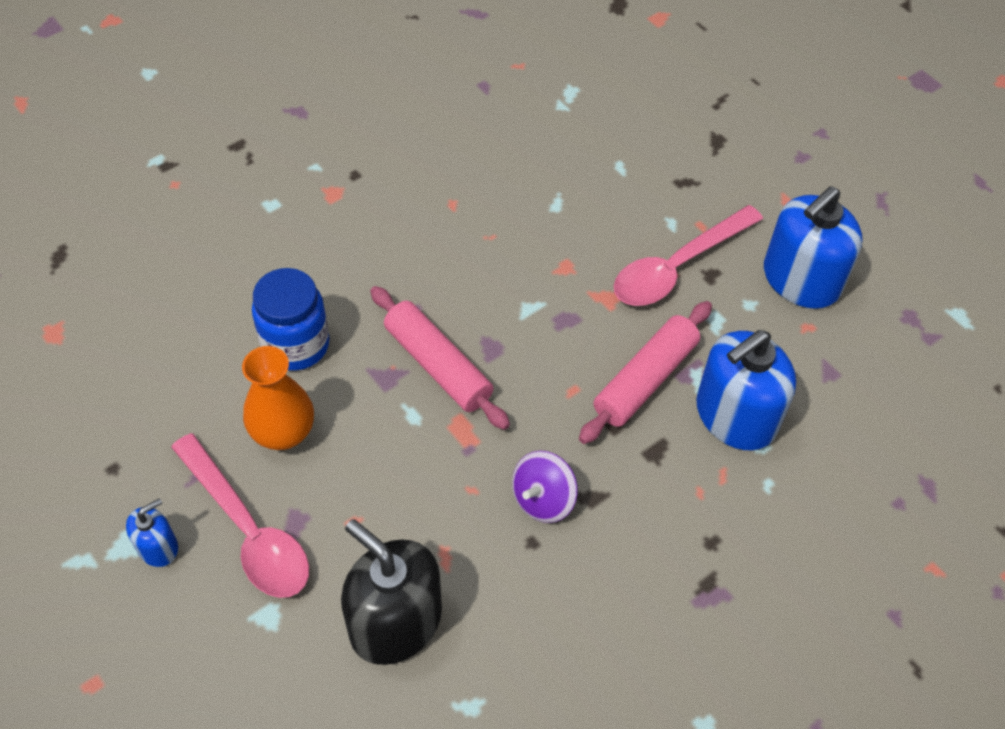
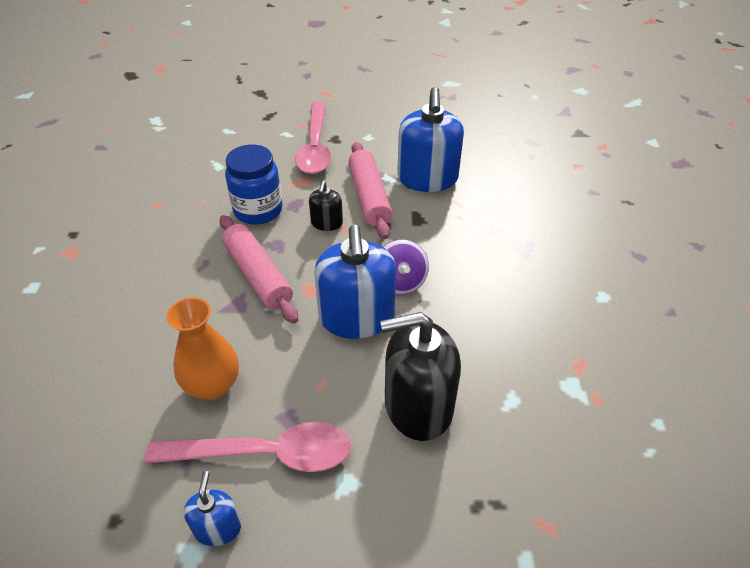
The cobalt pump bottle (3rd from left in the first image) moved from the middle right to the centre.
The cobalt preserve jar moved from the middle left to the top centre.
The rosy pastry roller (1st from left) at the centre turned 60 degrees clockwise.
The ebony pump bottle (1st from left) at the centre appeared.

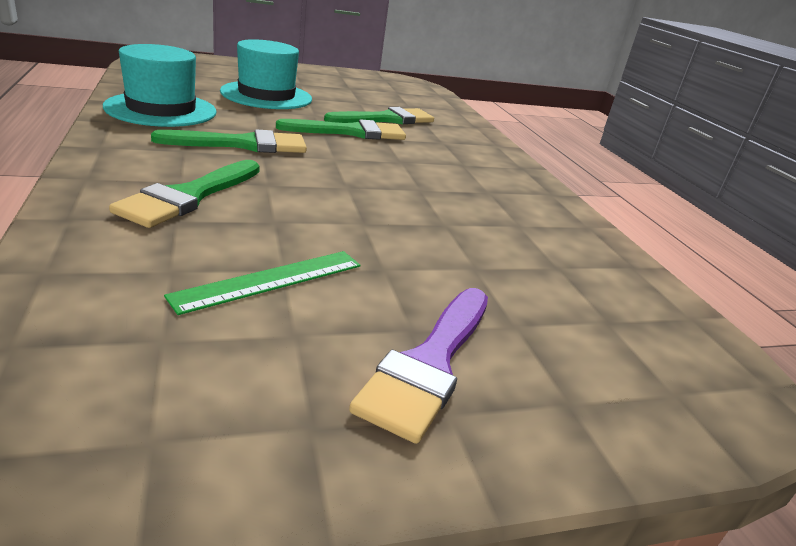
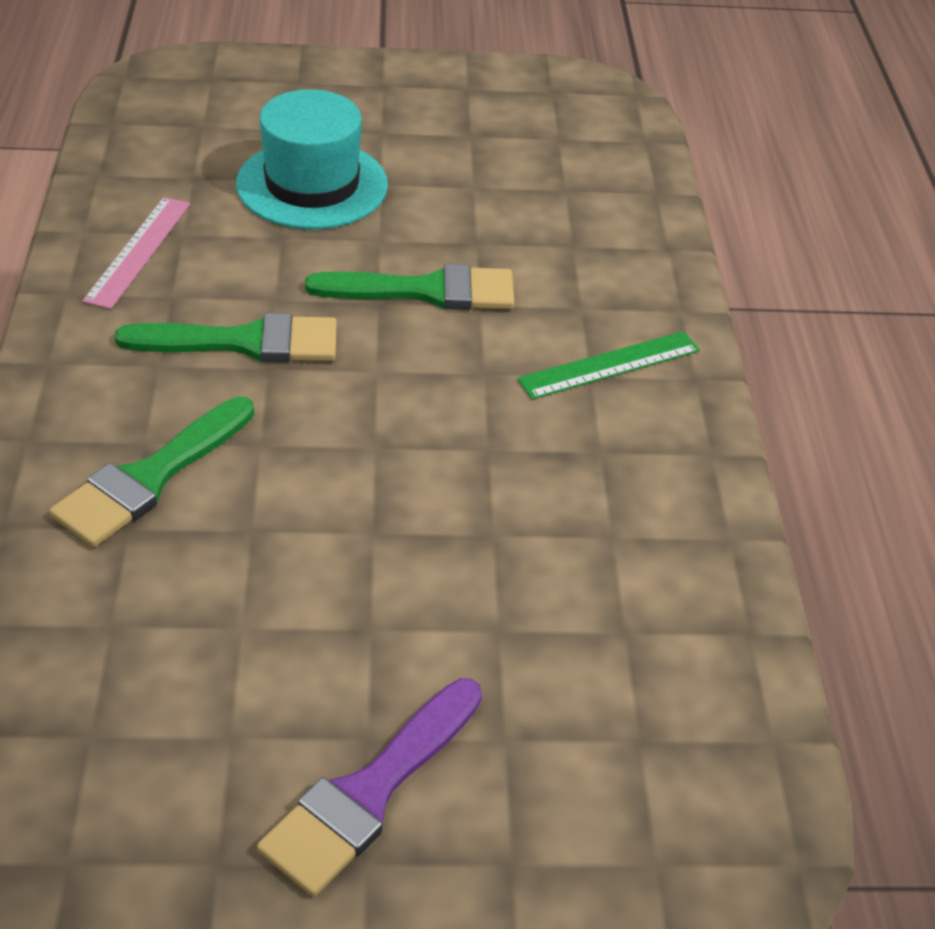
The teal hat (1st from left) at the top left was replaced by the rosy ruler at the top left.
The green paintbrush (4th from left) at the top centre disappeared.
The green ruler moved from the middle left to the centre.

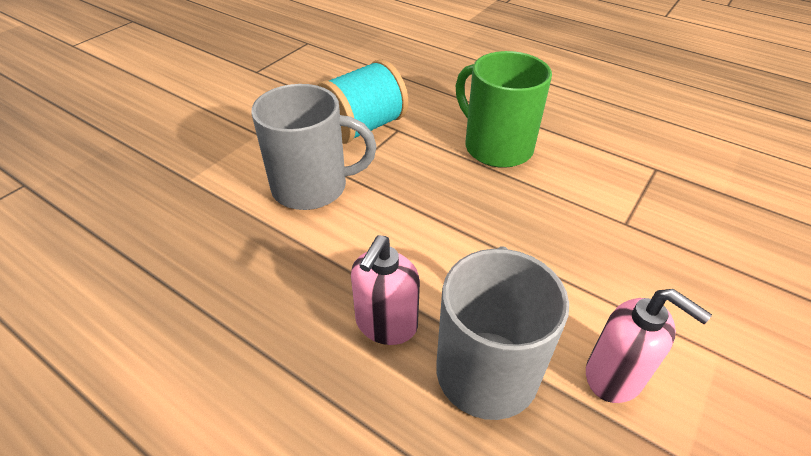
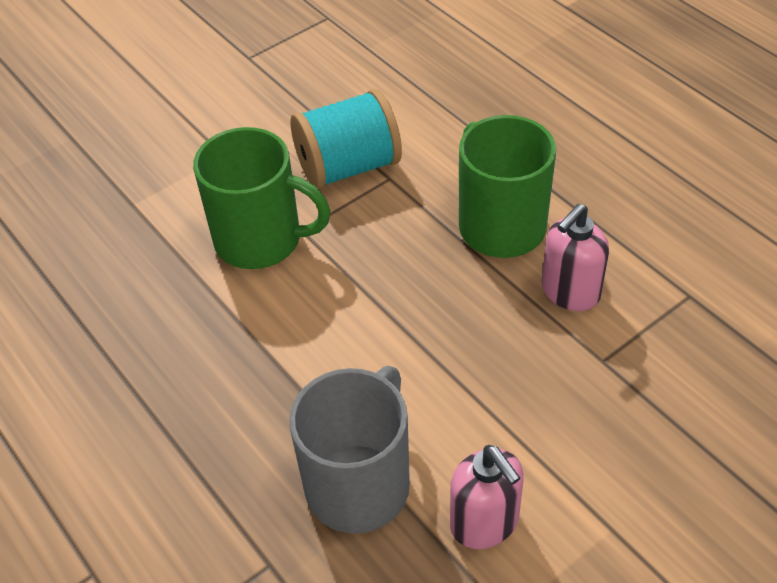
The gray coffee mug (1st from left) at the top centre became the green coffee mug (1st from left) at the centre.
The rosy pump bottle (1st from left in the first image) moved from the centre to the middle right.

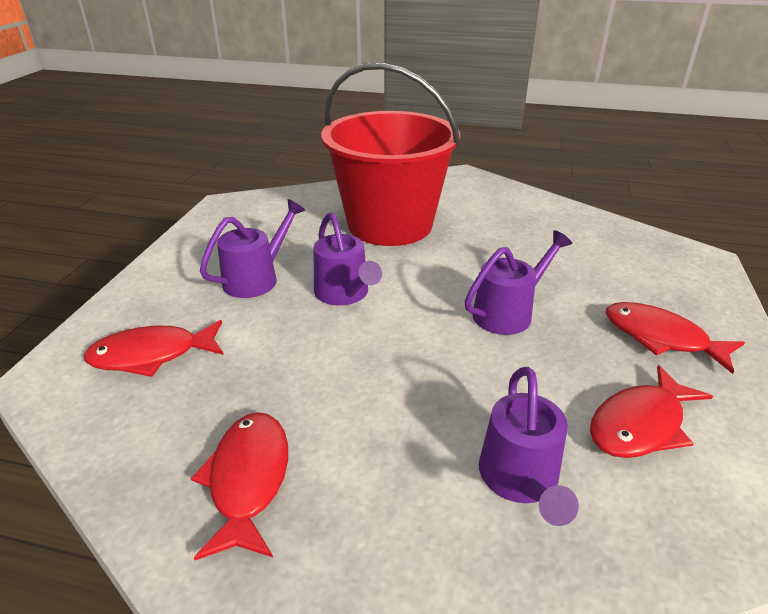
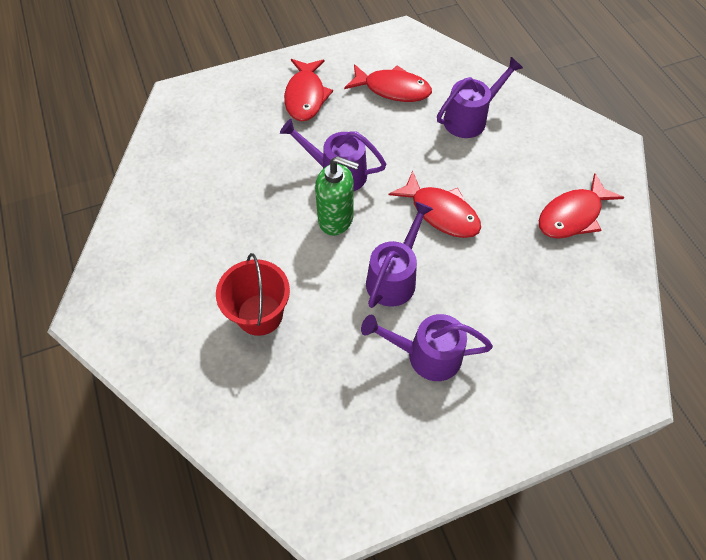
The scarlet pail at the top centre changed to 0.49 times the size.
The scarlet toy fish (1st from left in the first image) moved from the middle left to the centre.
The green pump bottle at the centre appeared.

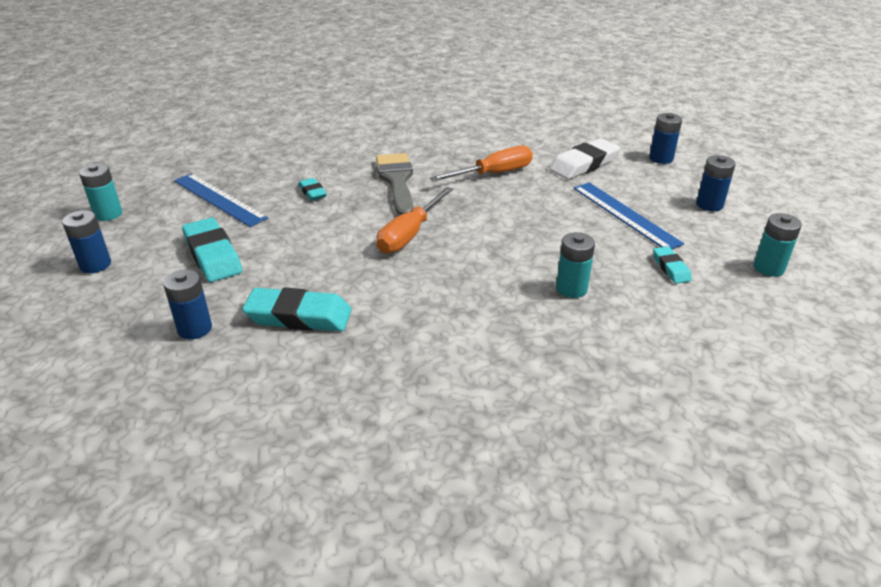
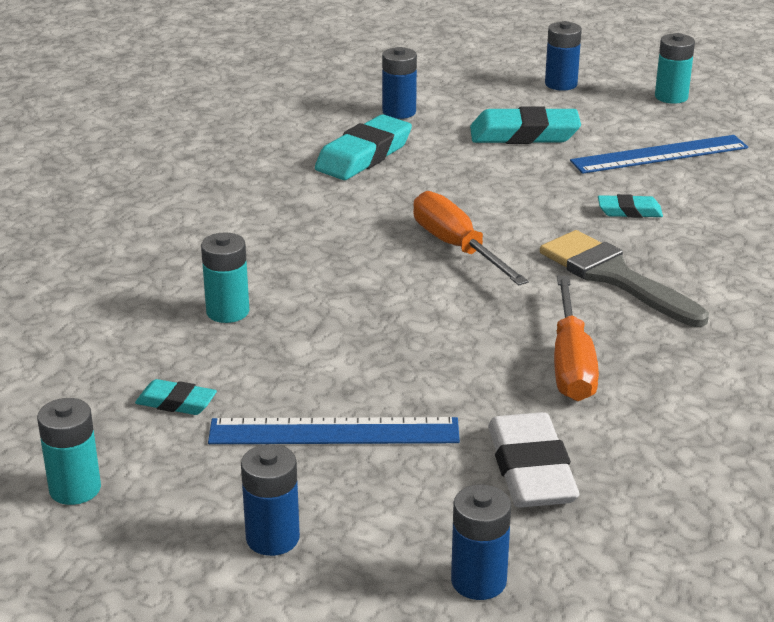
The gray paintbrush at the top centre turned 150 degrees counterclockwise.

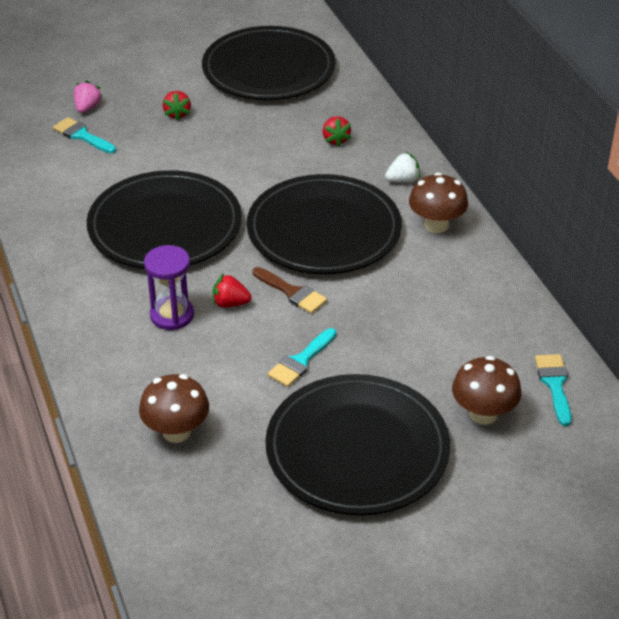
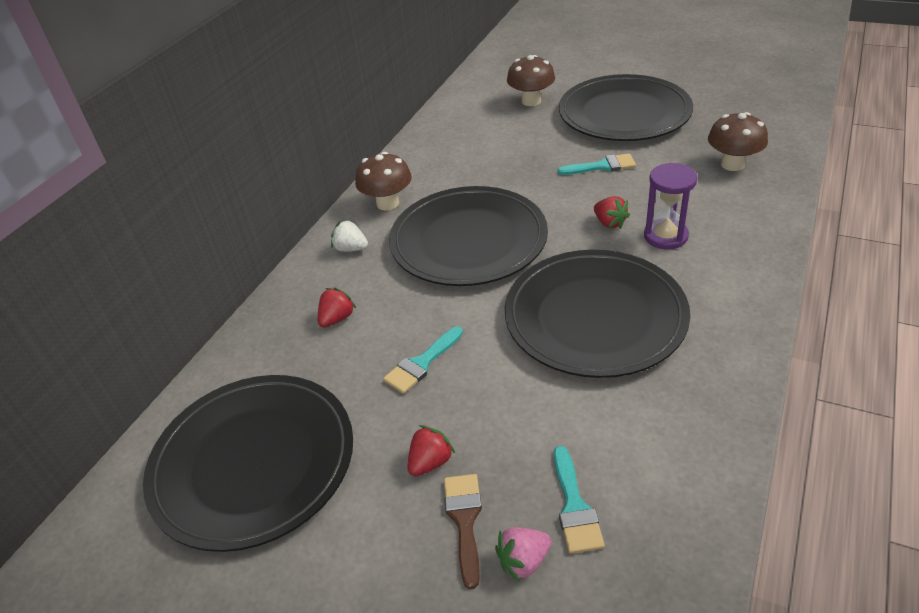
The russet paintbrush moved from the centre to the bottom centre.
The teal paintbrush (3rd from left in the first image) moved from the middle right to the centre.

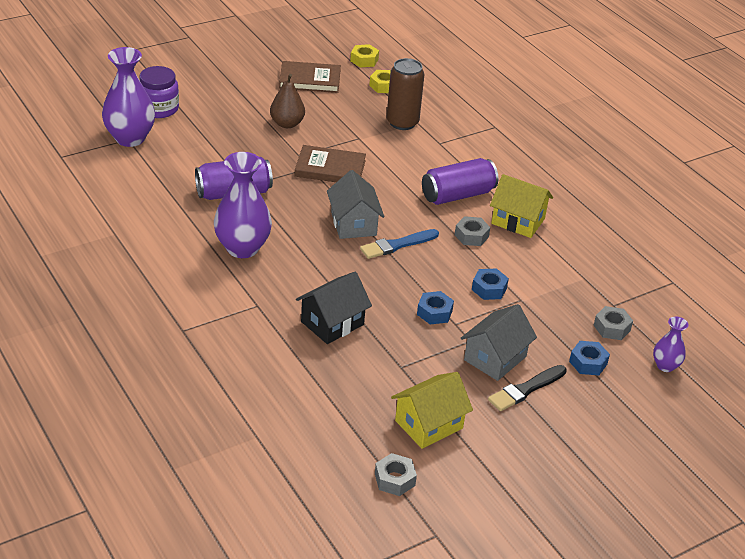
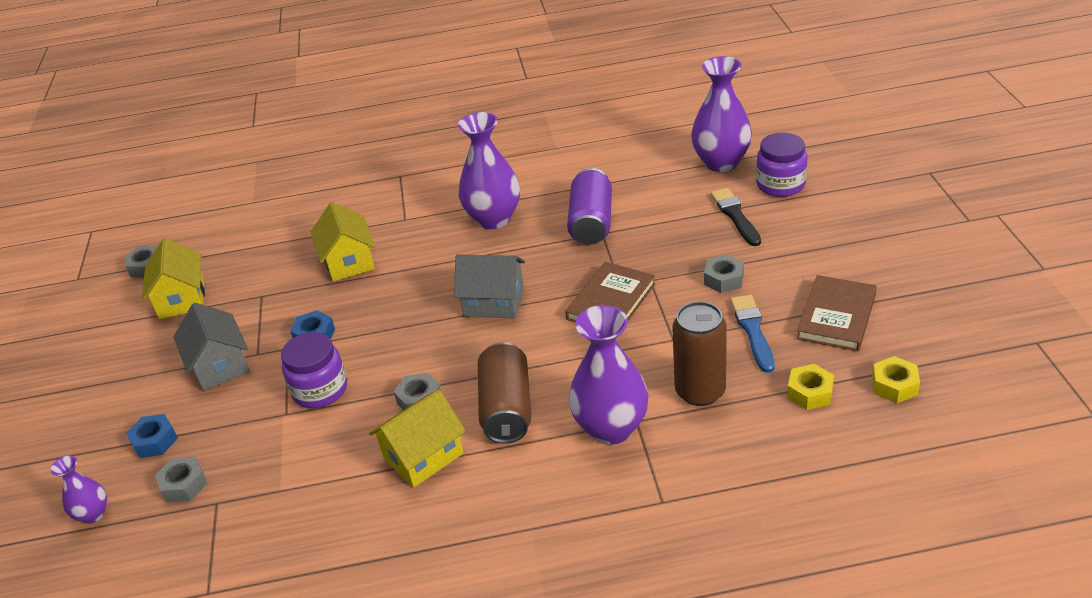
The russet toy pear at the top centre was replaced by the gray hex nut (4th from left) at the centre.
The violet soda can (2nd from left) at the top centre became the russet soda can (1st from left) at the centre.
The cobalt paintbrush moved from the centre to the middle right.
The cobalt hex nut (2nd from left) at the centre was replaced by the violet preserve jar (1st from left) at the middle left.
The ebony cottage at the centre became the golden cottage (2nd from left) at the middle left.
The ebony paintbrush moved from the bottom right to the middle right.
The violet tall vase (3rd from left) at the centre appeared.

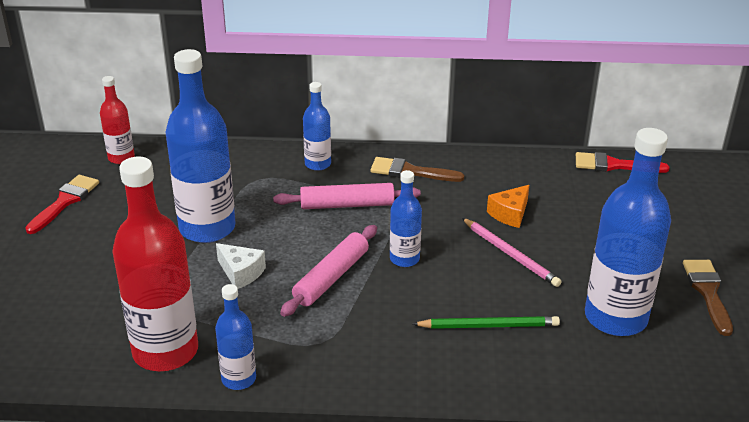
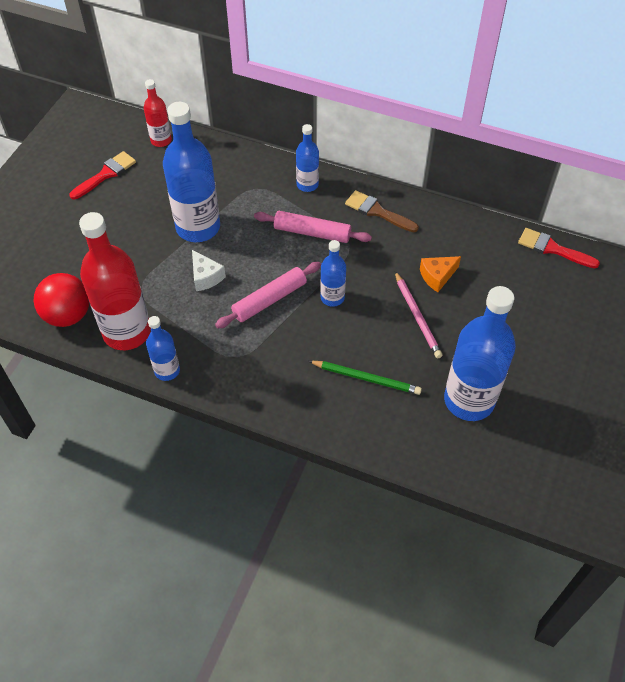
The russet paintbrush (2nd from left) at the bottom right disappeared.
The scarlet sphere at the middle left appeared.

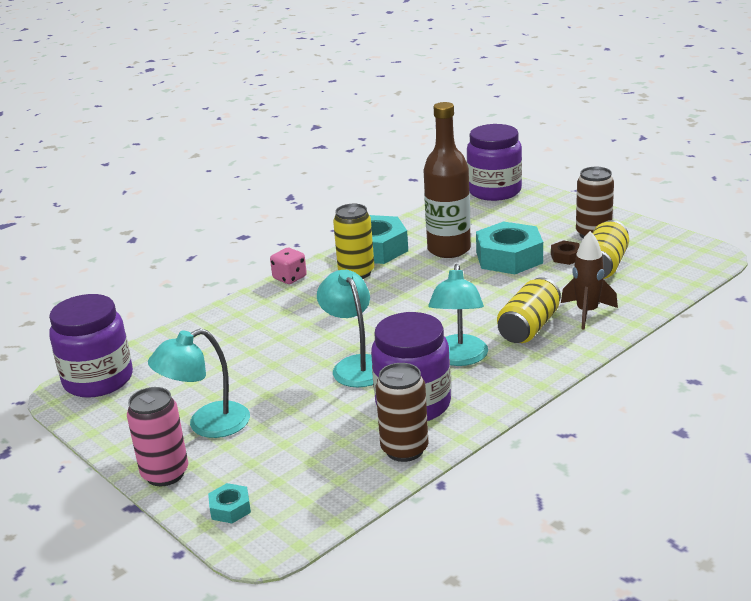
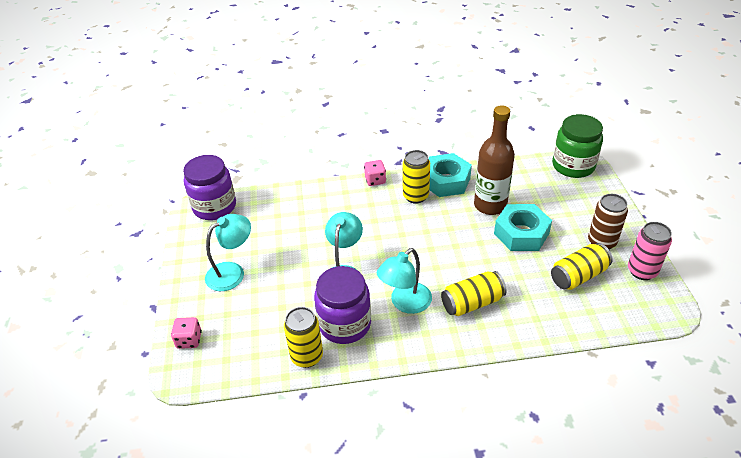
The violet preserve jar (3rd from left) at the top centre became the green preserve jar at the top right.
The russet toy rocket at the middle right disappeared.
The russet hex nut at the middle right disappeared.
The teal desk lamp (1st from left) at the middle left turned 135 degrees clockwise.
The russet soda can (1st from left) at the bottom centre became the golden soda can (1st from left) at the bottom centre.
The rosy soda can moved from the bottom left to the middle right.
The teal hex nut (1st from left) at the bottom left was replaced by the rosy die (1st from left) at the bottom left.

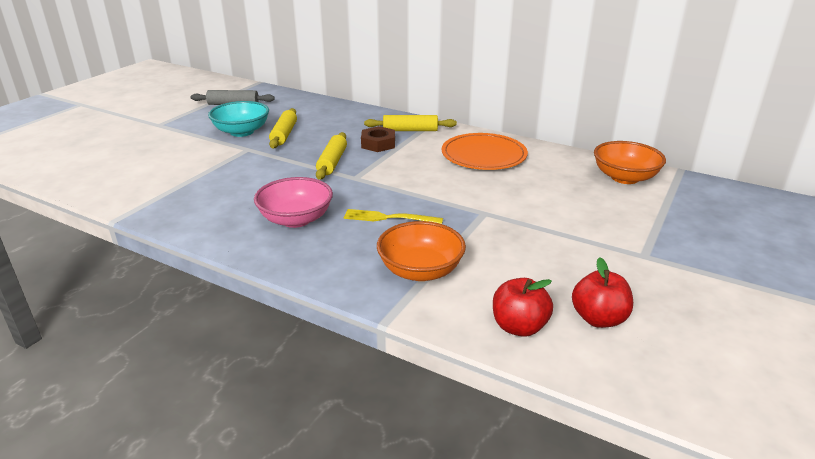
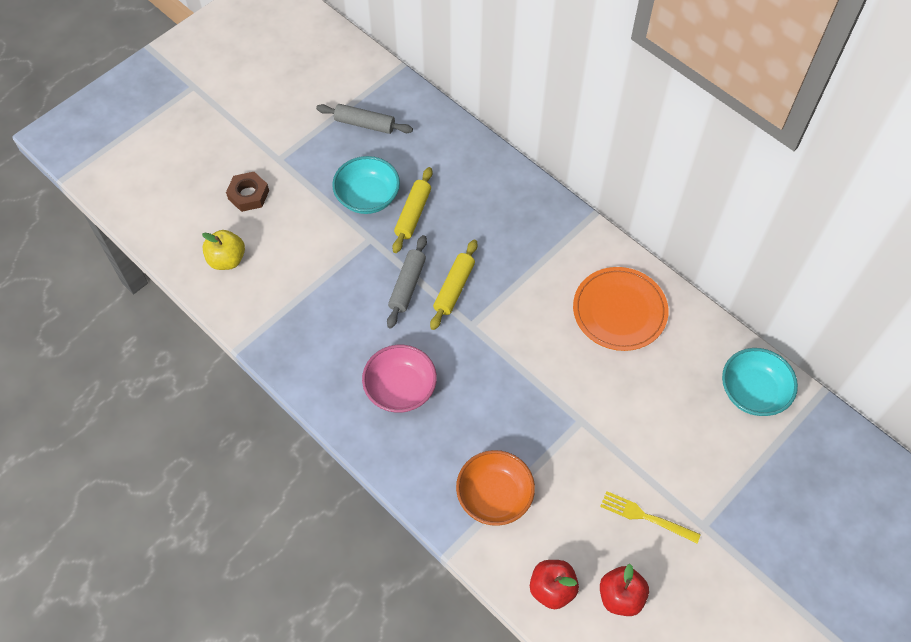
The golden pastry roller (3rd from left) at the top centre disappeared.
The russet hex nut moved from the top centre to the top left.
The orange-coloured serving bowl (2nd from left) at the middle right became the teal serving bowl (2nd from left) at the middle right.
The golden dinner fork moved from the centre to the bottom right.
The golden toy apple at the middle left appeared.
The gray pastry roller (2nd from left) at the centre appeared.

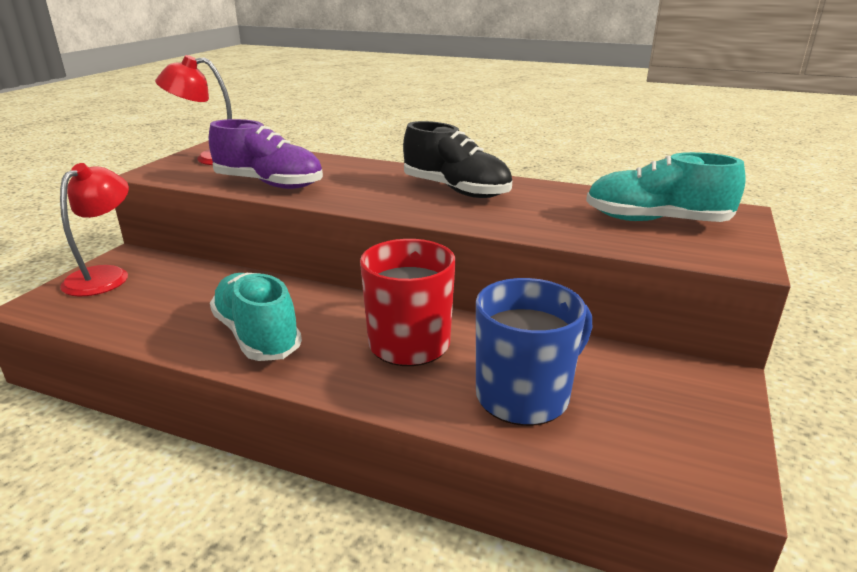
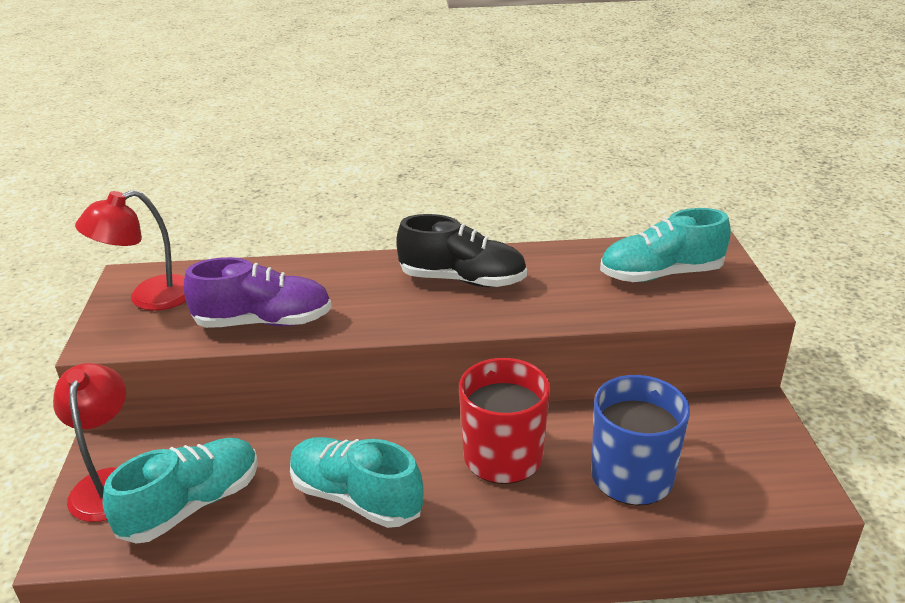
The teal sneaker (1st from left) at the bottom left appeared.

